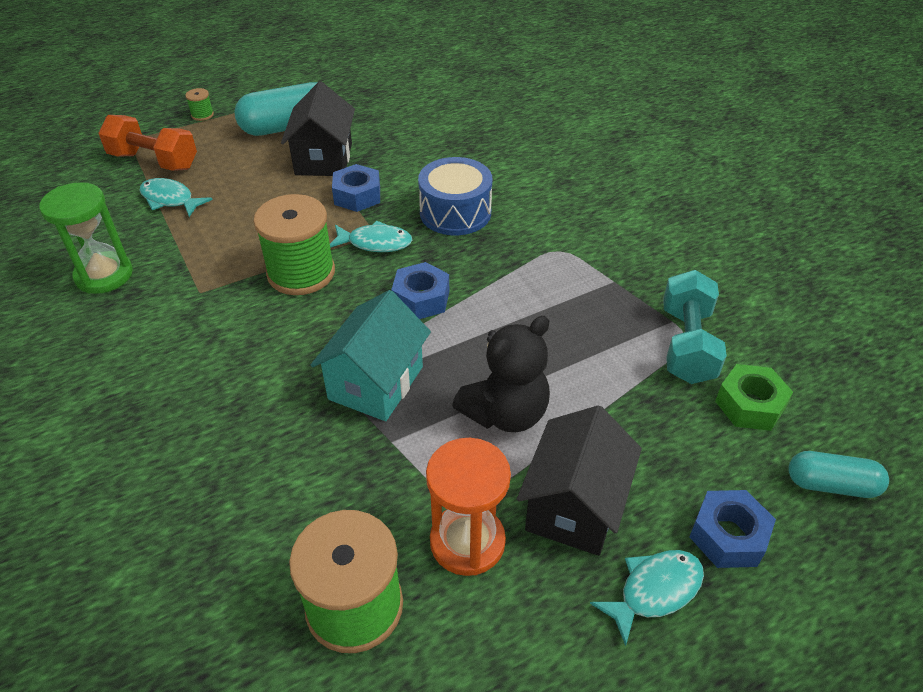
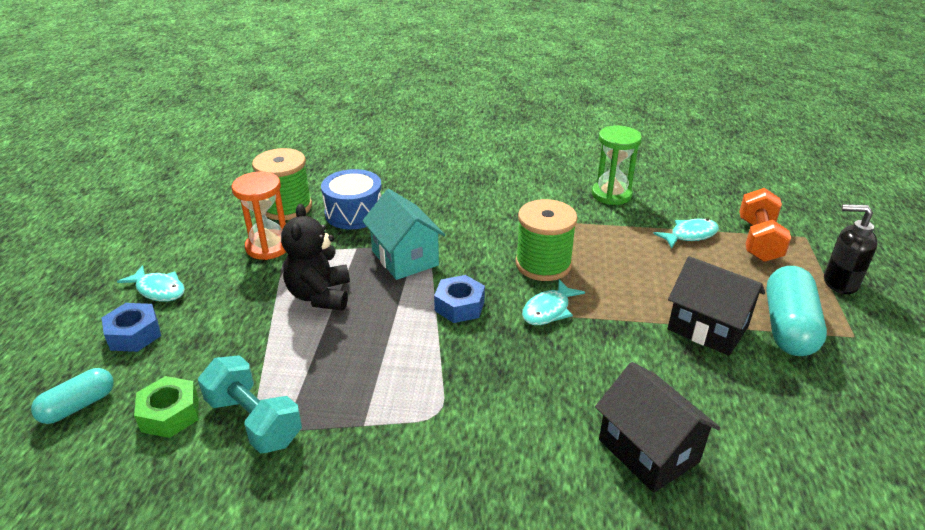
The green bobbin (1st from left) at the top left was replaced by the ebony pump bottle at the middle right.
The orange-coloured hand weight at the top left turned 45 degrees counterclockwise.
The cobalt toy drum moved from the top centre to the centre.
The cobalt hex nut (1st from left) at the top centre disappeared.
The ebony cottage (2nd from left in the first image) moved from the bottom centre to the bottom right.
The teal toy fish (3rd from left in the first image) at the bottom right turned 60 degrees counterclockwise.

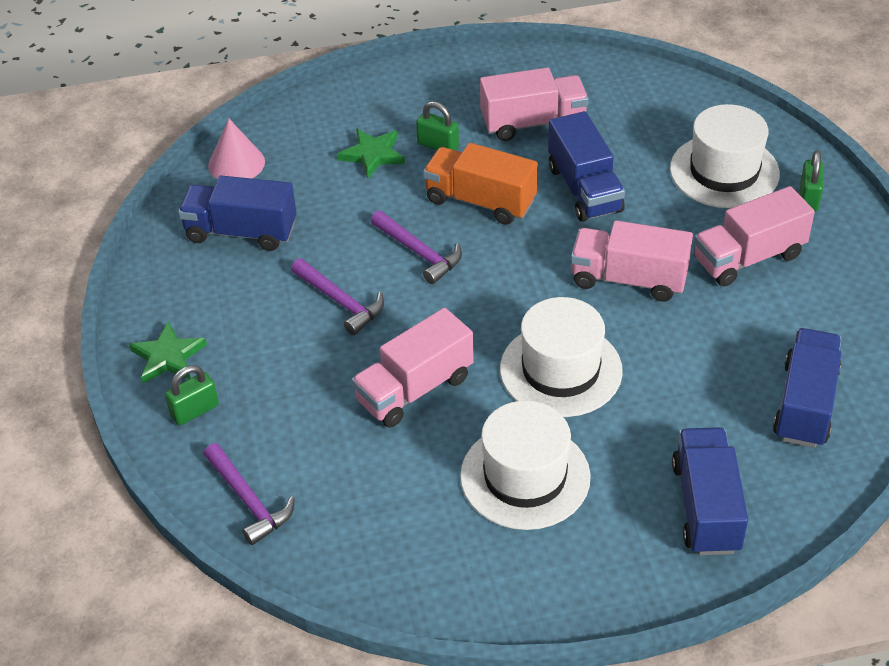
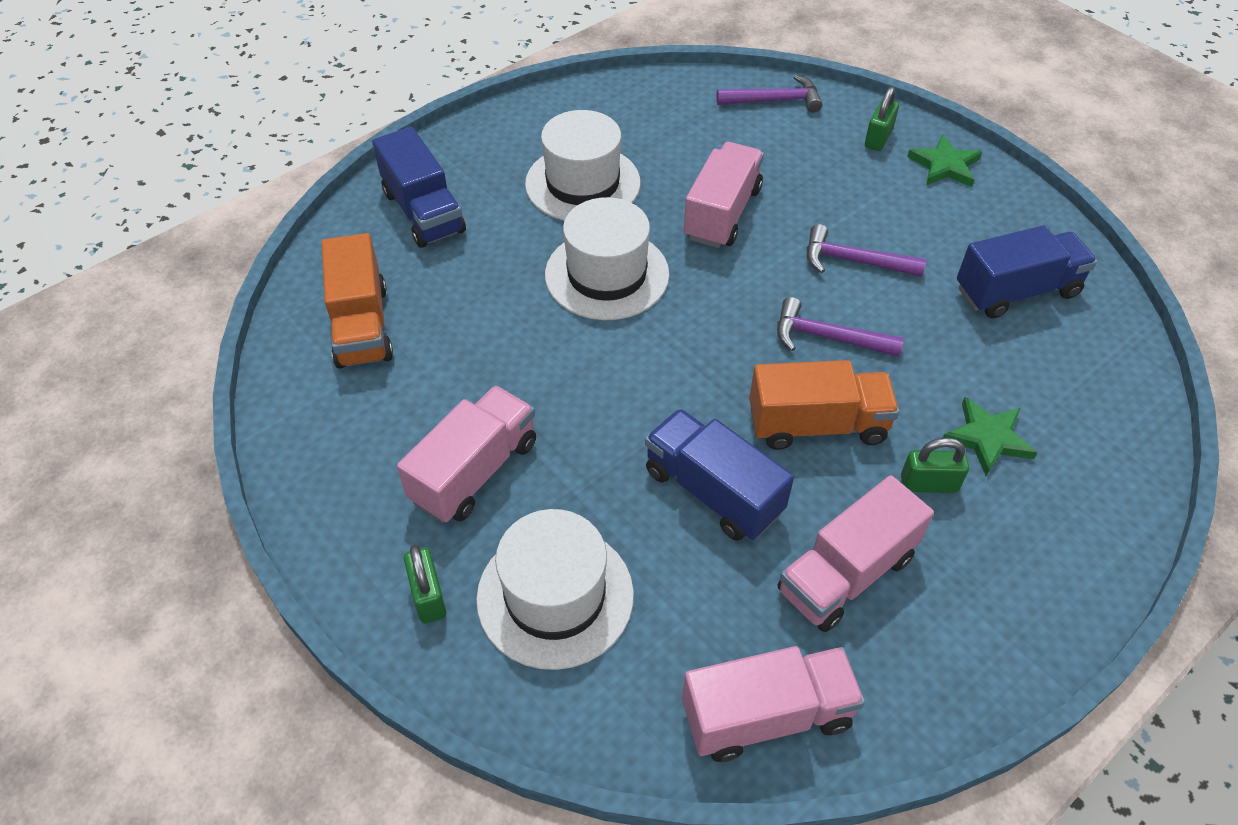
The rosy cone at the top left disappeared.
The rosy truck (3rd from left) moved from the middle right to the bottom centre.
The cobalt truck (4th from left) at the middle right became the orange-coloured truck (1st from left) at the middle left.
The violet claw hammer (1st from left) at the bottom left turned 150 degrees clockwise.

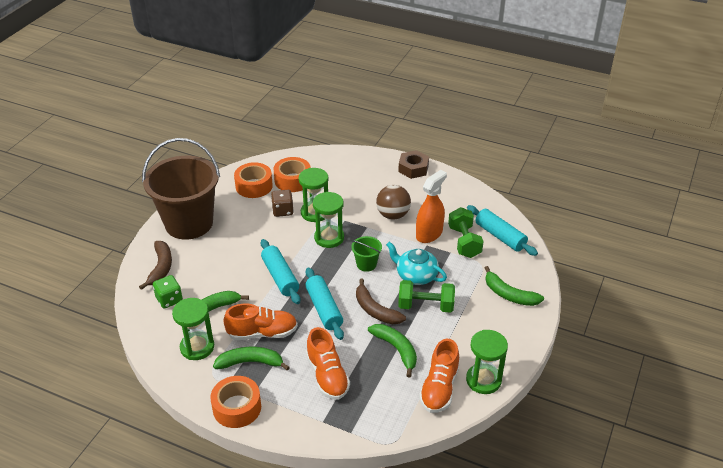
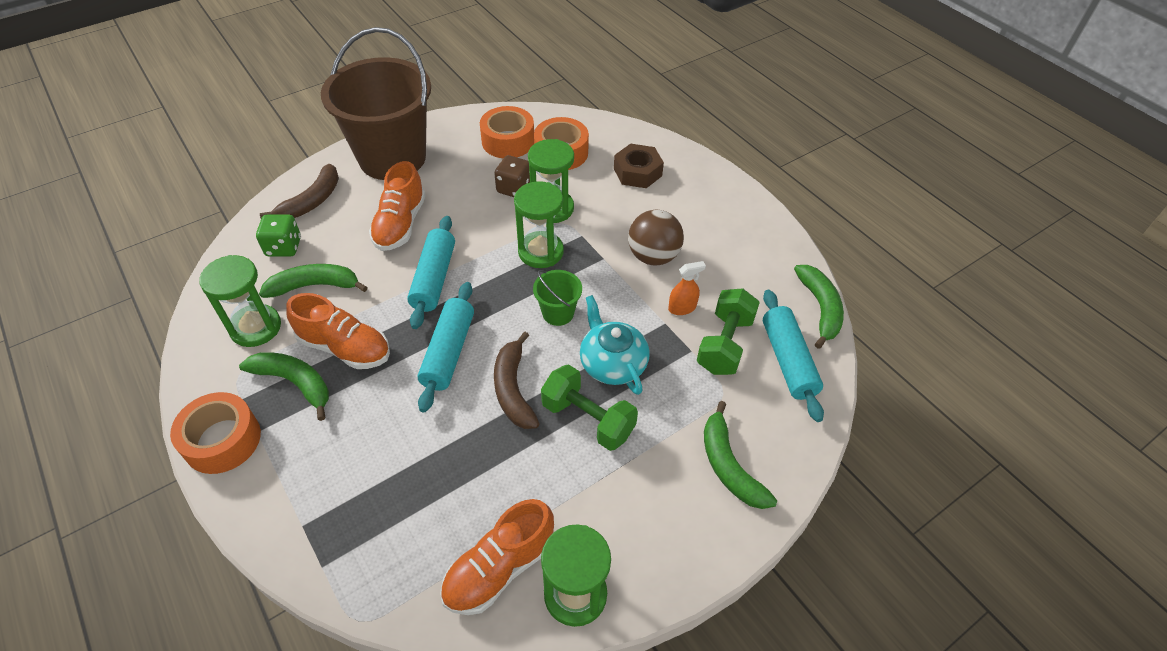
The russet hex nut moved from the centre to the top centre.
The orange-coloured spray cleaner at the centre changed to 0.54 times the size.
The green banana fruit (3rd from left in the first image) moved from the bottom centre to the middle right.
The orange-coloured sneaker (2nd from left) moved from the bottom centre to the top centre.

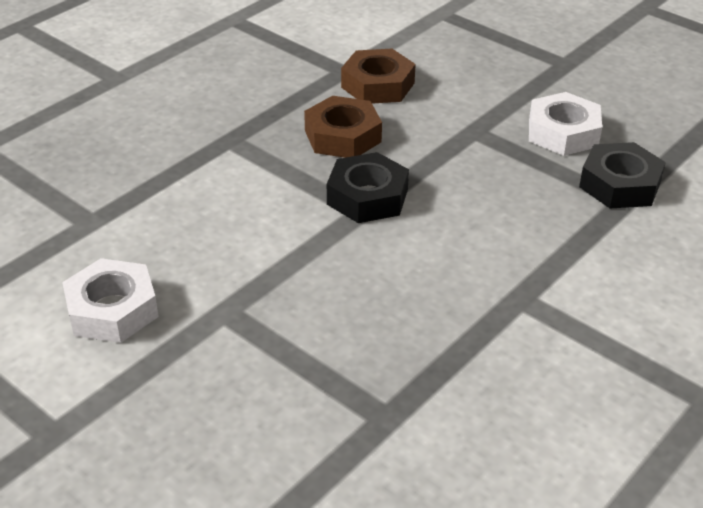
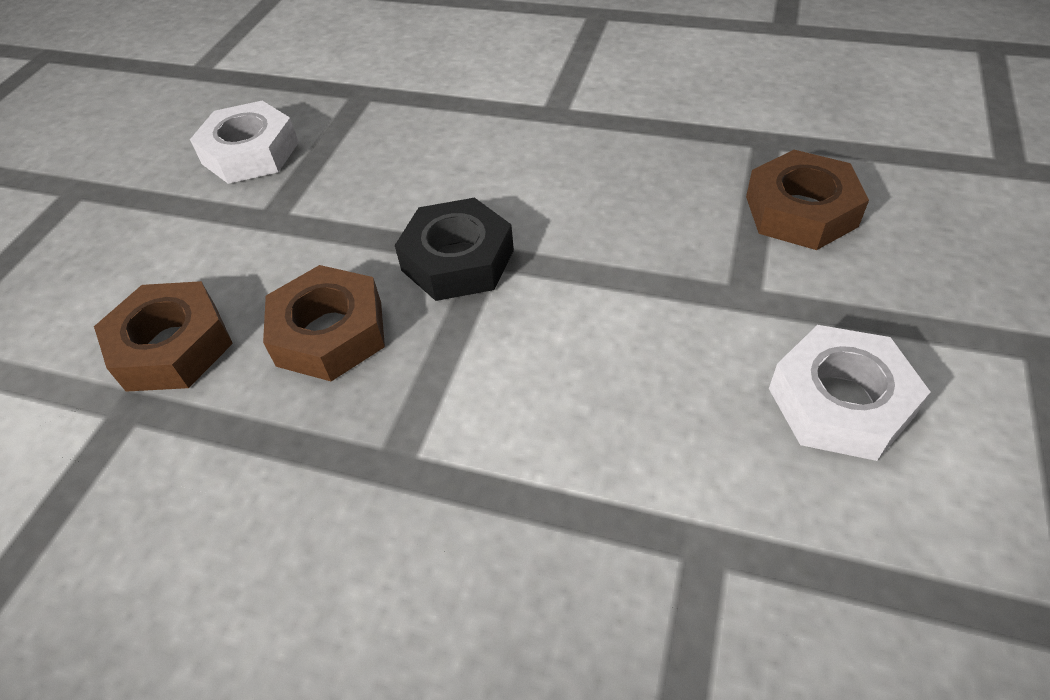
The ebony hex nut (2nd from left) at the middle right disappeared.
The russet hex nut (3rd from left) at the top right appeared.

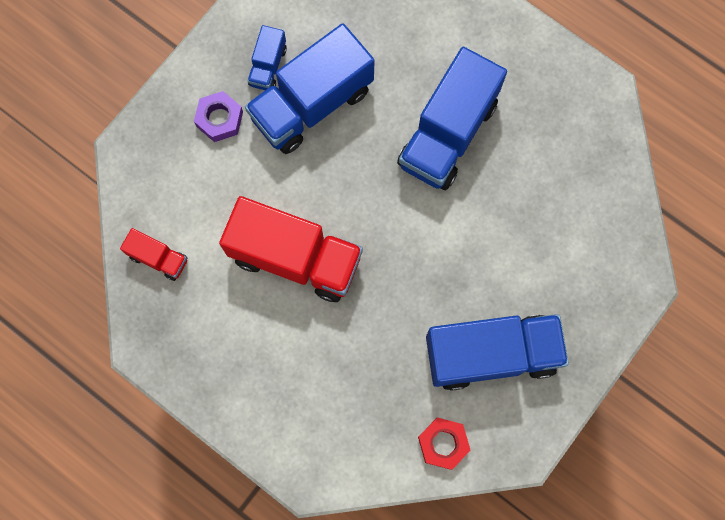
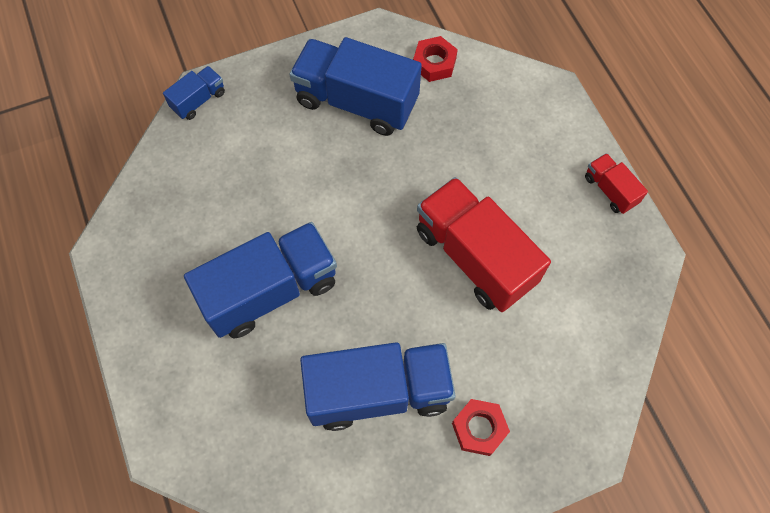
The cobalt truck (1st from left) moved from the top centre to the top left.
The violet hex nut at the top left became the scarlet hex nut (2nd from left) at the bottom centre.
The scarlet truck (1st from left in the first image) moved from the middle left to the middle right.

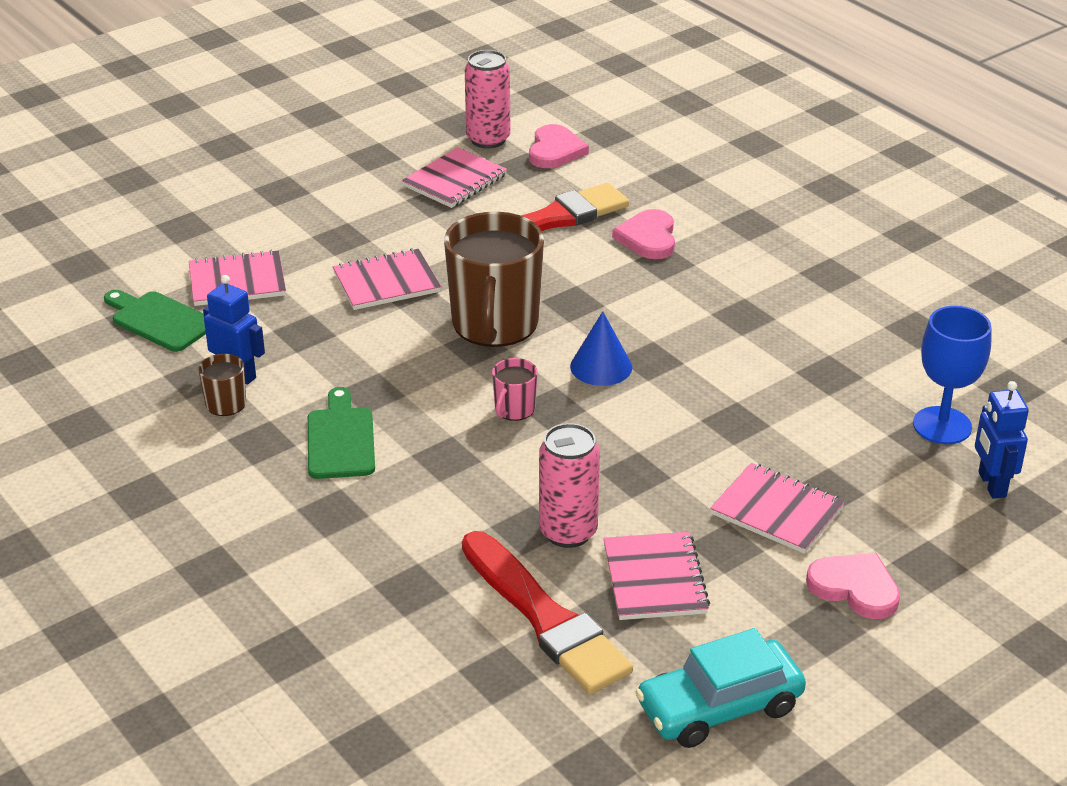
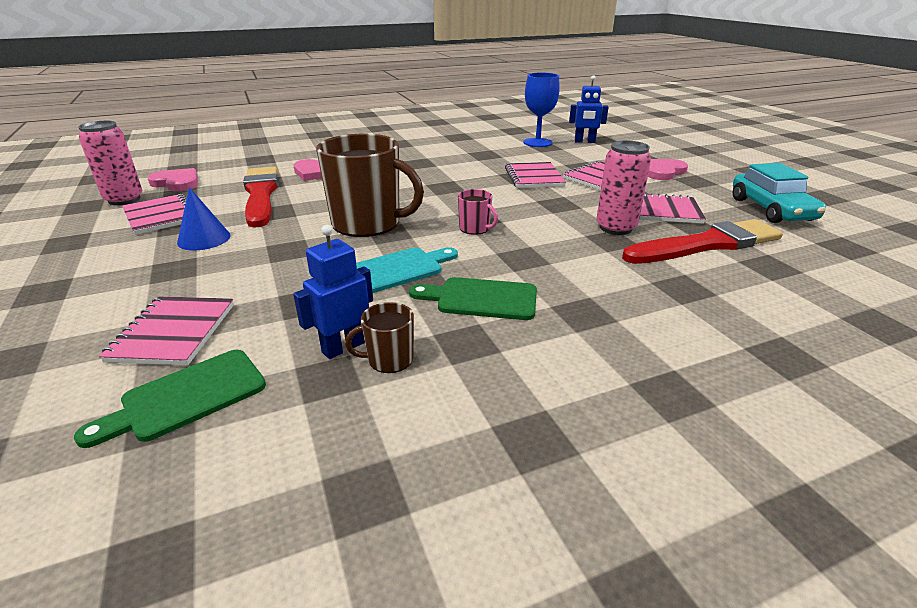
The rosy notebook (2nd from left in the first image) moved from the centre to the top centre.
The cobalt cone moved from the centre to the middle left.
The teal chopping board at the centre appeared.

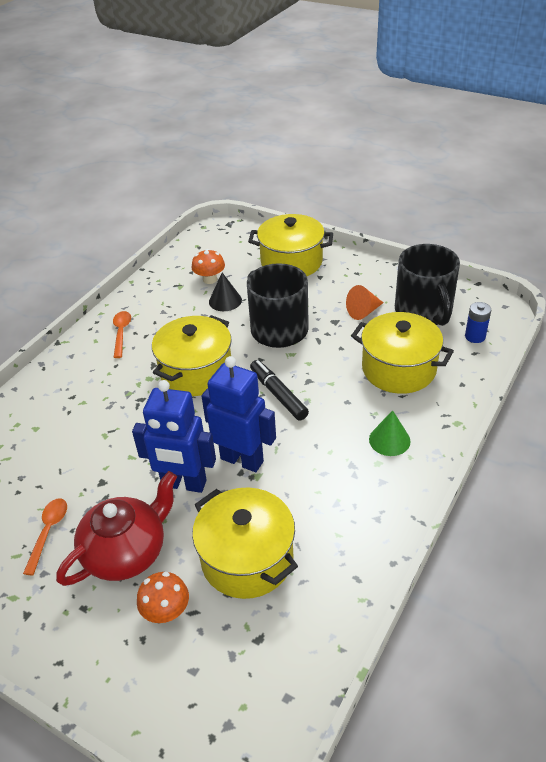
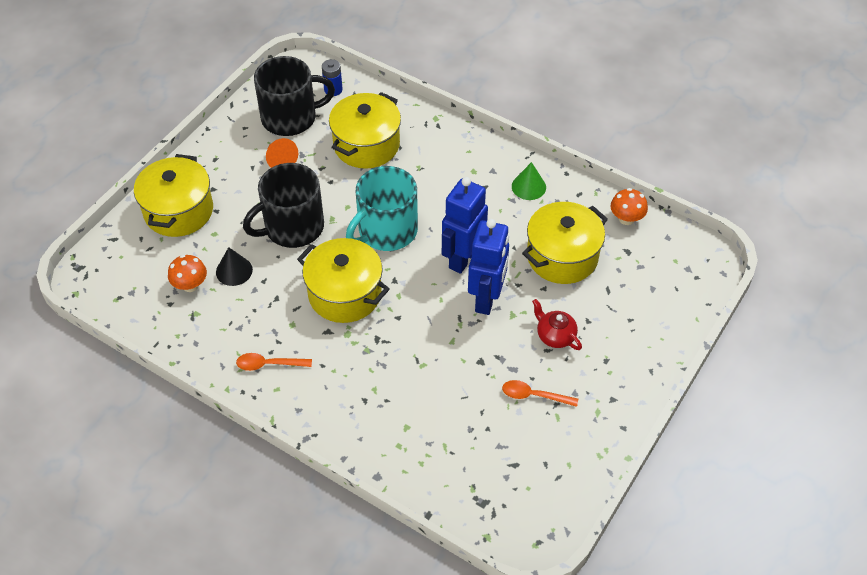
The ebony marker at the centre was replaced by the teal coffee mug at the centre.
The green cone moved from the middle right to the top centre.
The scarlet tea pot at the bottom left changed to 0.56 times the size.
The orange-coloured toadstool (1st from left in the first image) moved from the bottom left to the middle right.

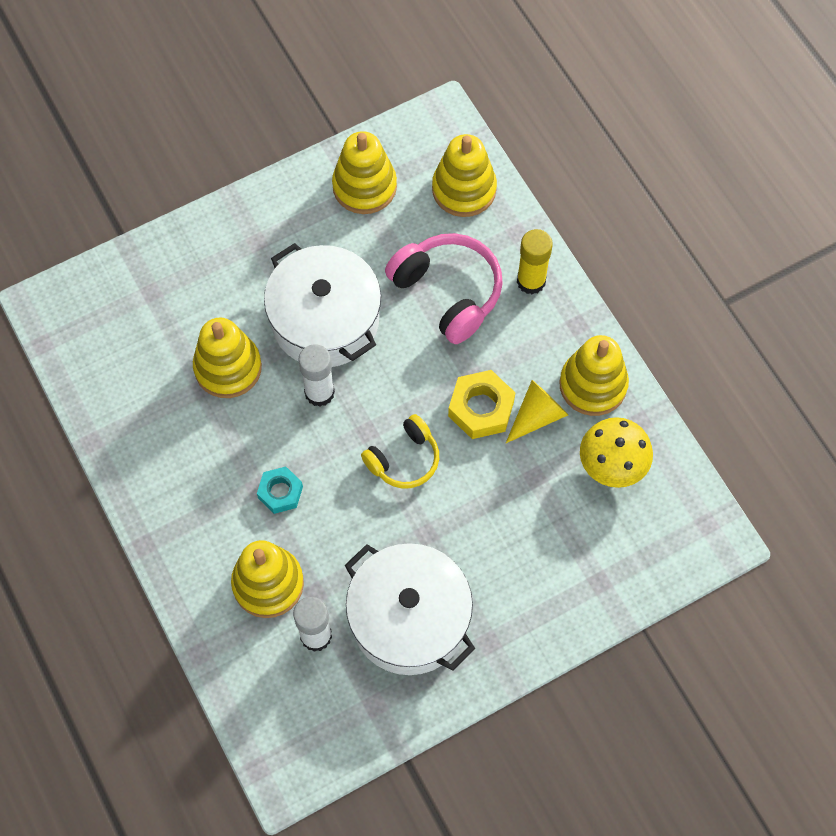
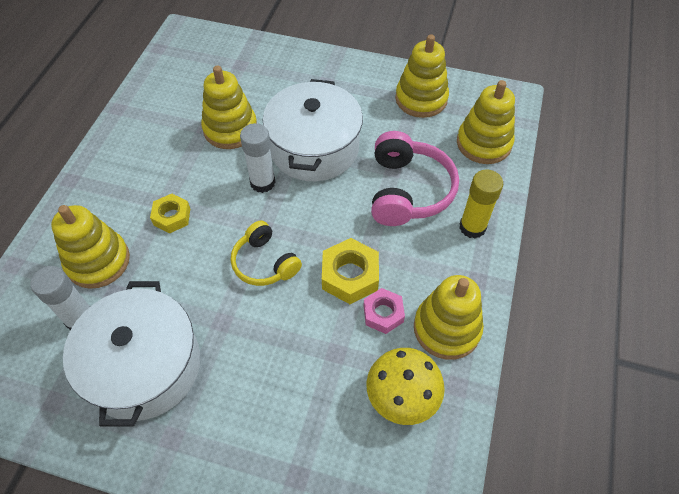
The golden cone at the centre was replaced by the rosy hex nut at the centre.
The golden headset at the centre turned 45 degrees clockwise.
The teal hex nut at the centre became the golden hex nut (1st from left) at the middle left.

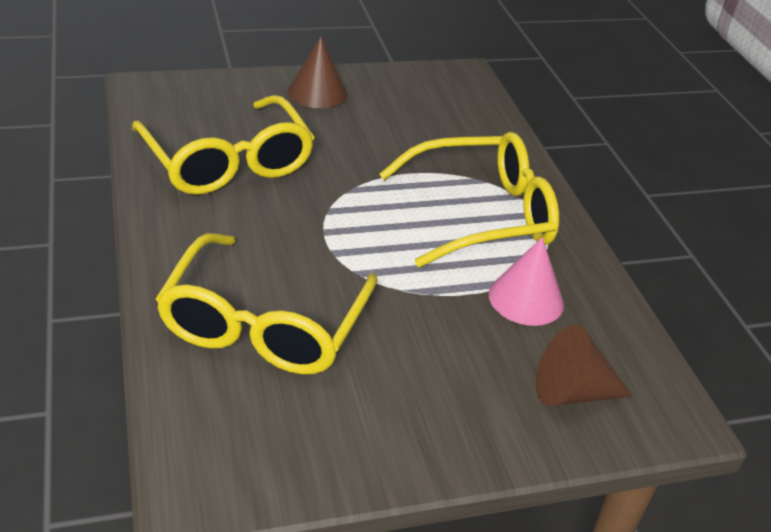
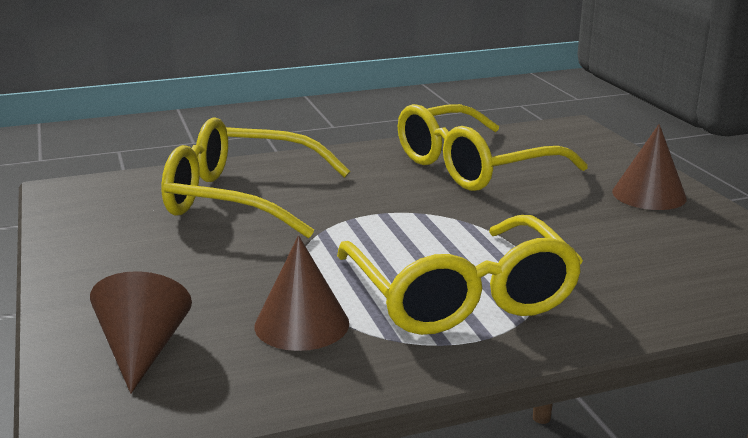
The rosy cone at the middle right became the russet cone (2nd from left) at the bottom centre.

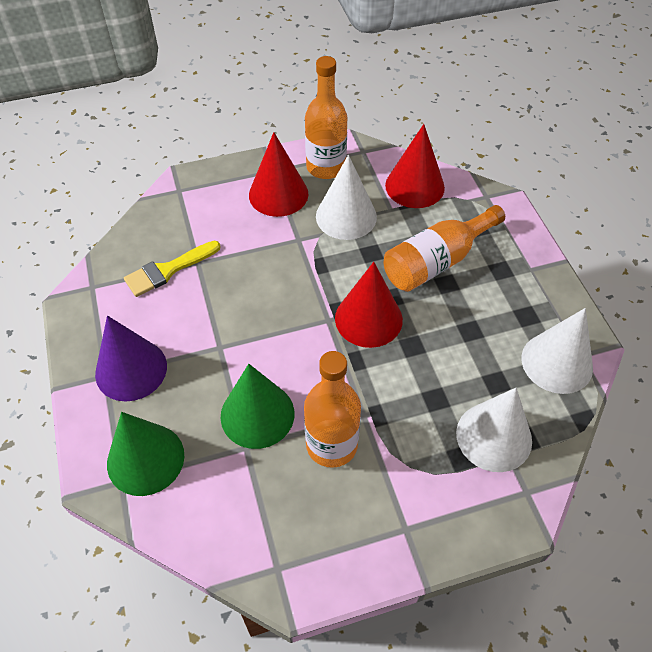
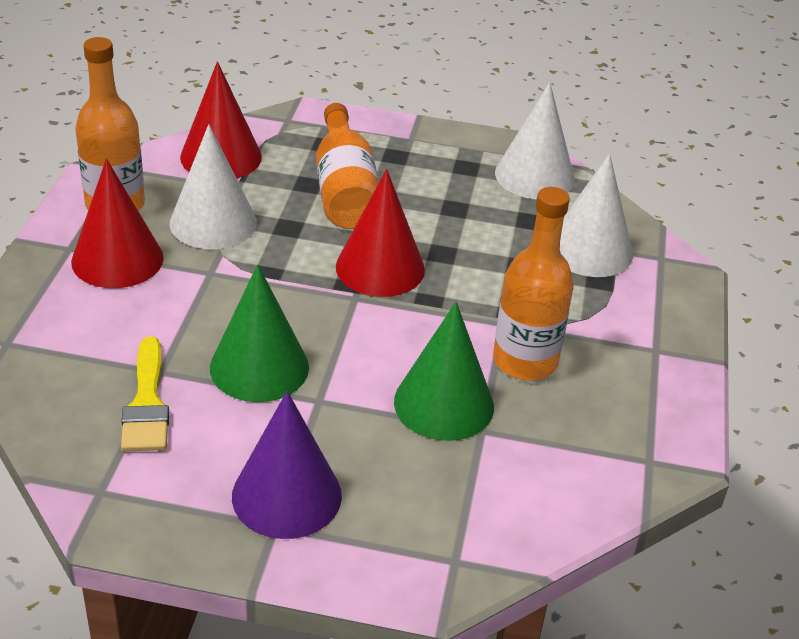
The green cone (1st from left) moved from the bottom left to the middle left.

